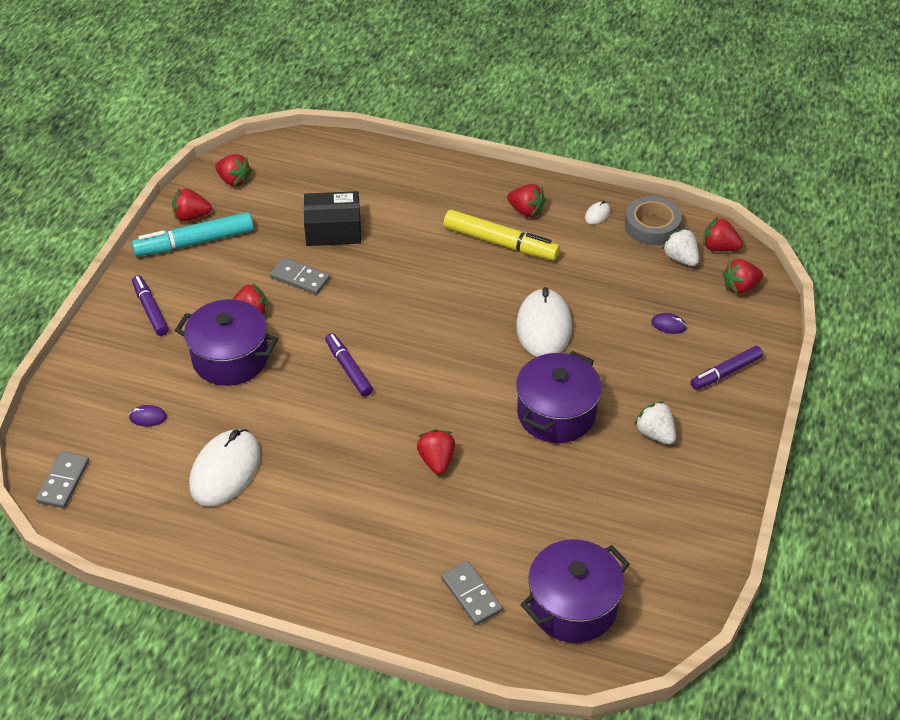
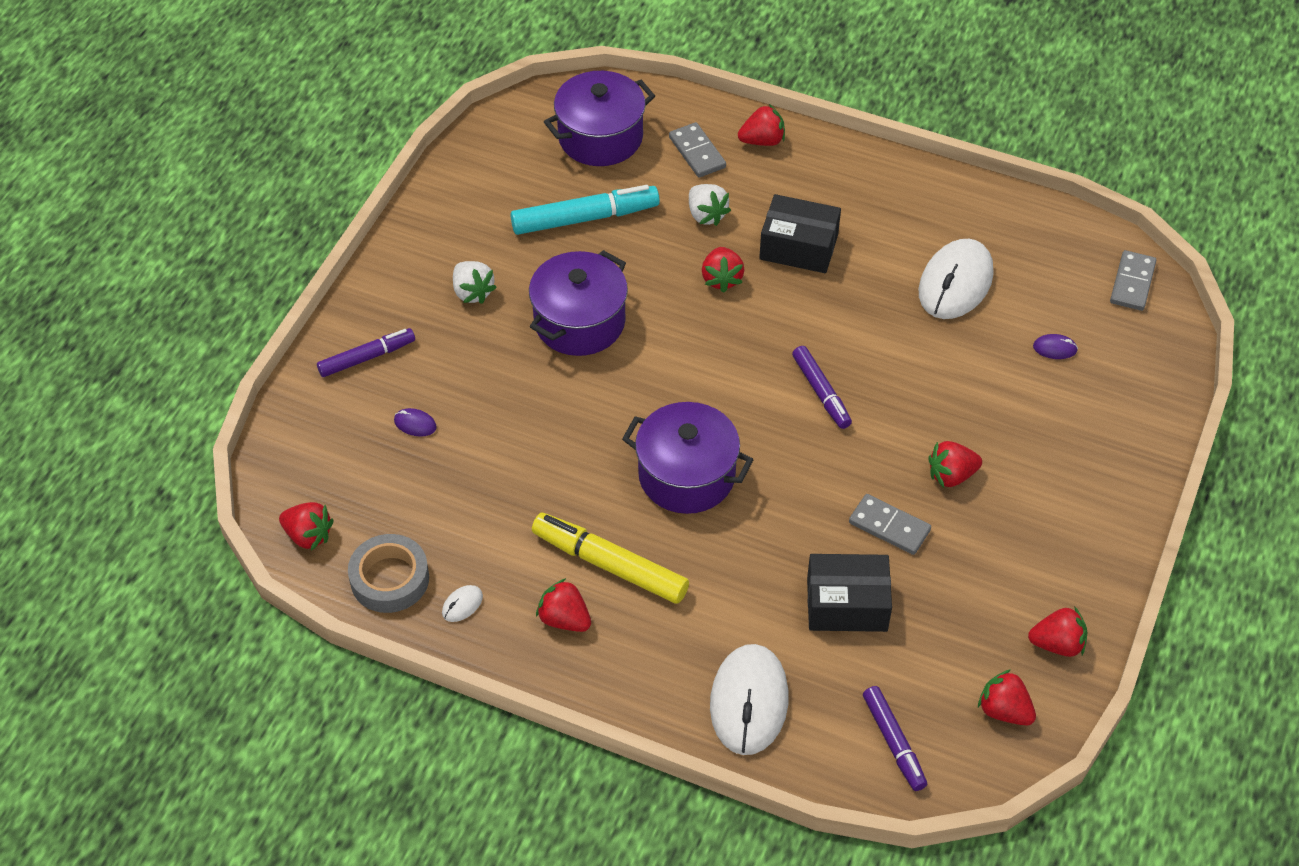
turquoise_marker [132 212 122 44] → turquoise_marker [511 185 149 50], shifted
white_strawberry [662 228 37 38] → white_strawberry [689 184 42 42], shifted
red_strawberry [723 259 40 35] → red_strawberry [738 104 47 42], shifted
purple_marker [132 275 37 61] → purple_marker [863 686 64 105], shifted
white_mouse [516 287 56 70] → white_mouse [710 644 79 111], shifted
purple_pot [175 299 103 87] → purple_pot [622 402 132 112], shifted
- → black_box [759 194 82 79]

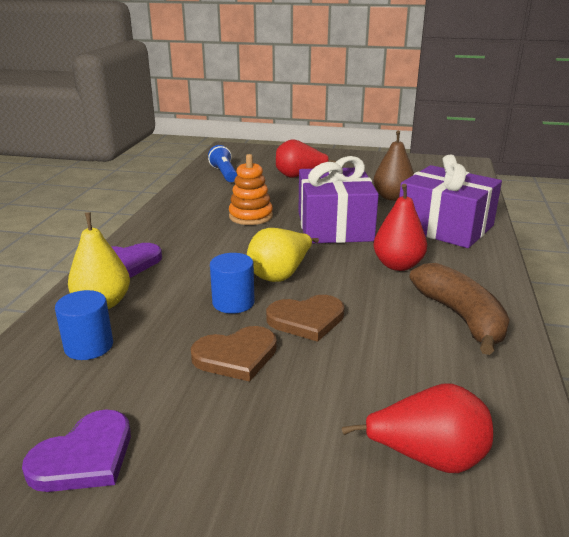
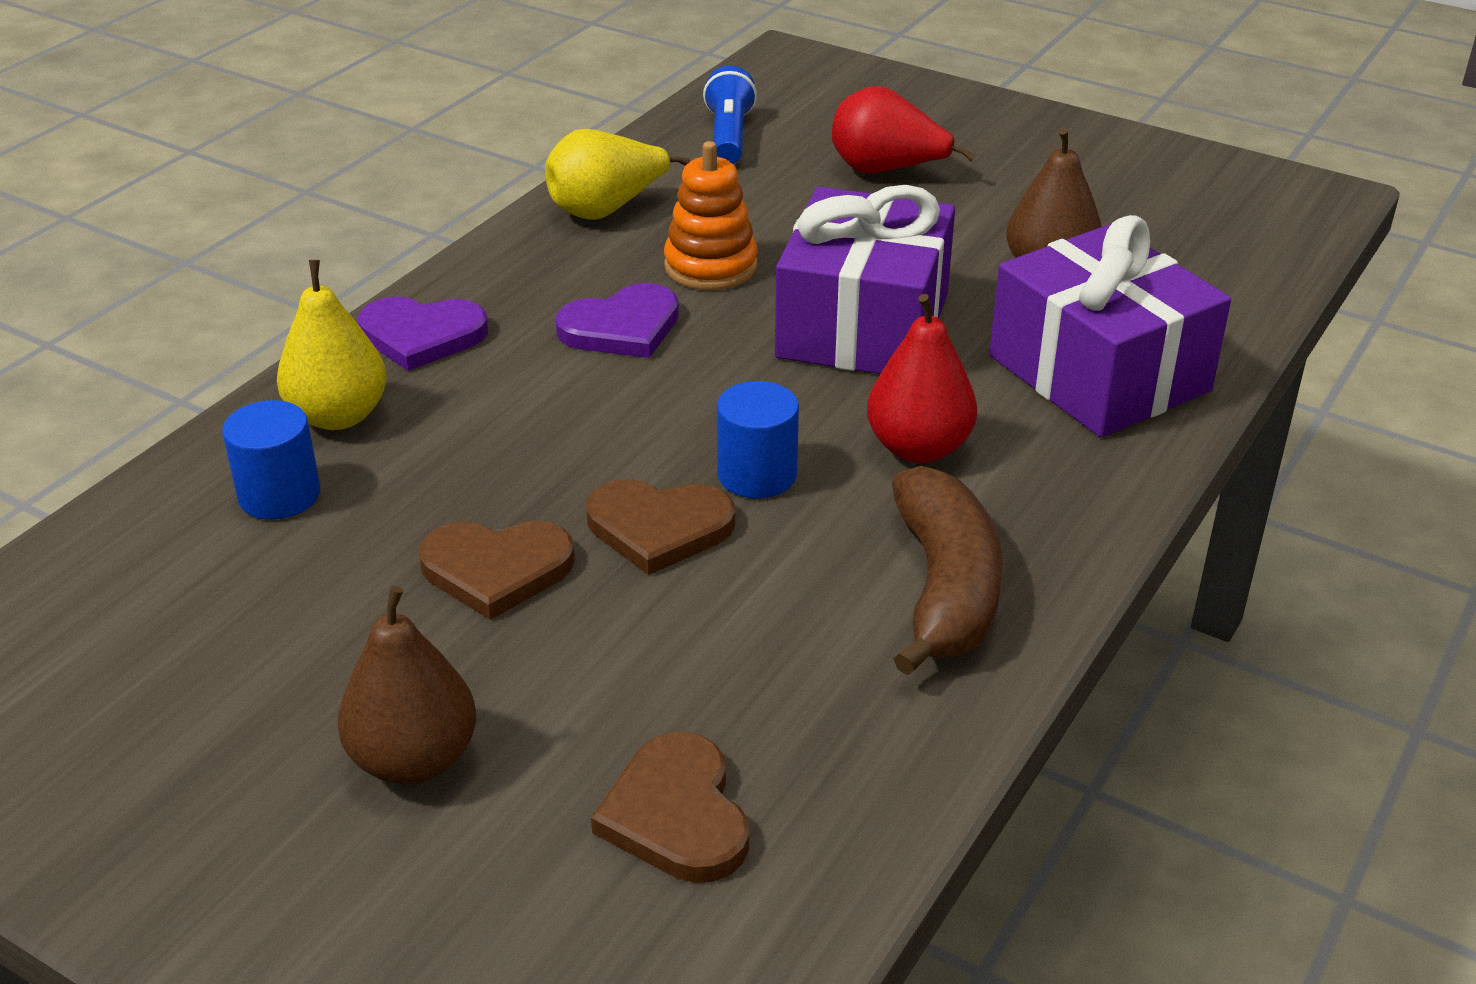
yellow_pear [247 228 72 54] → yellow_pear [545 129 145 91], shifted
blue_cylinder [210 253 45 61] → blue_cylinder [717 381 82 117], shifted
red_pear [342 383 151 90] → brown_heart [591 732 158 151]
purple_heart [22 409 109 83] → purple_heart [555 283 124 75], shifted
- → brown_pear [338 586 138 199]

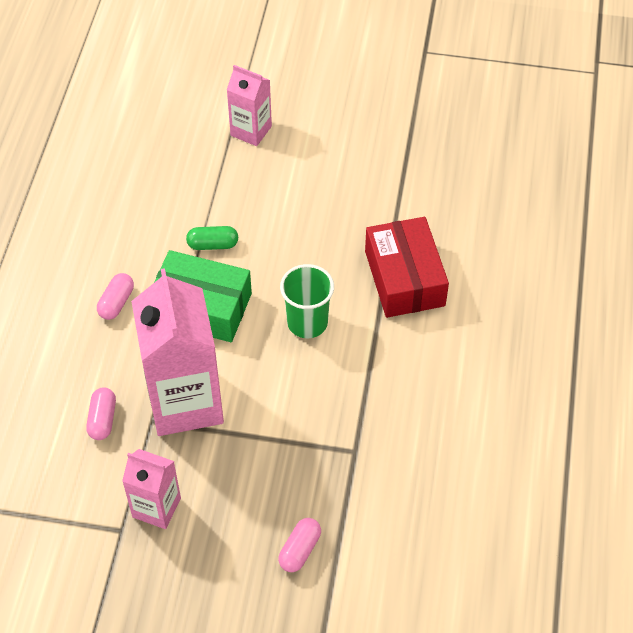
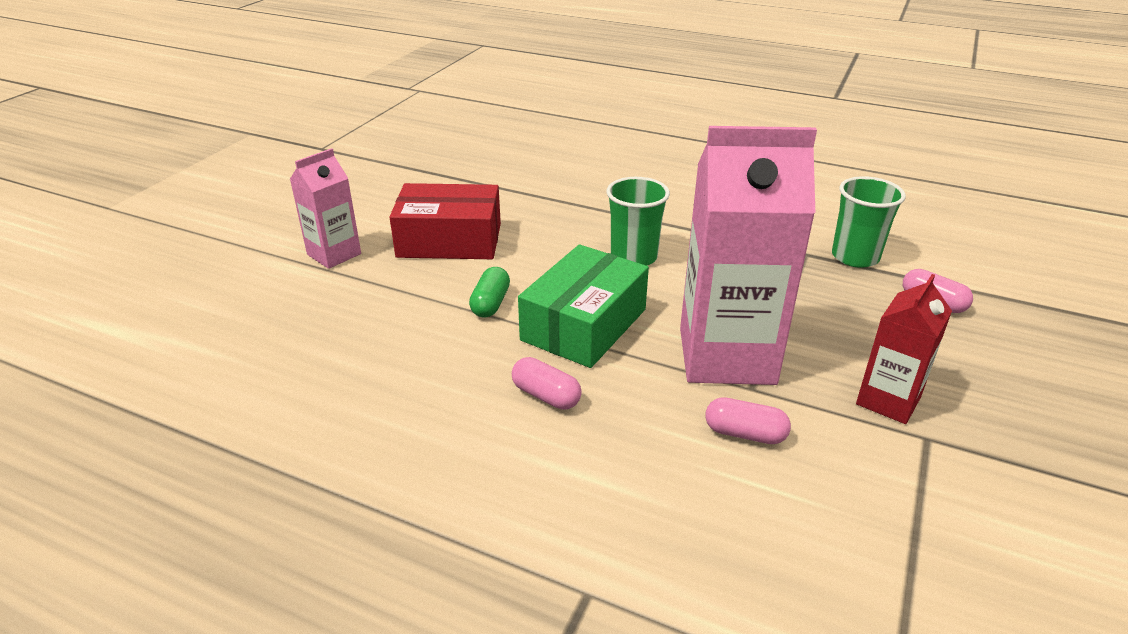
red_box [365 217 84 101] → red_box [390 183 111 76], shifted
pink_carton [122 449 59 80] → red_carton [856 274 96 150]
- → green_cup [832 176 74 92]

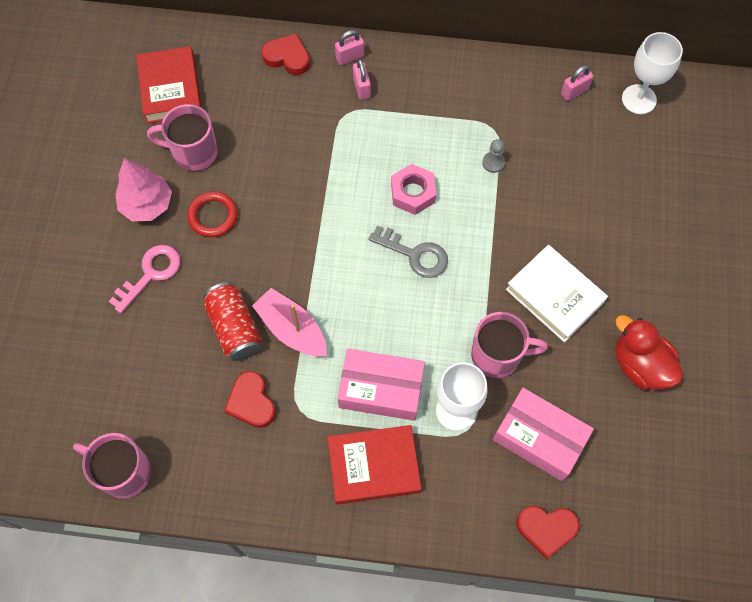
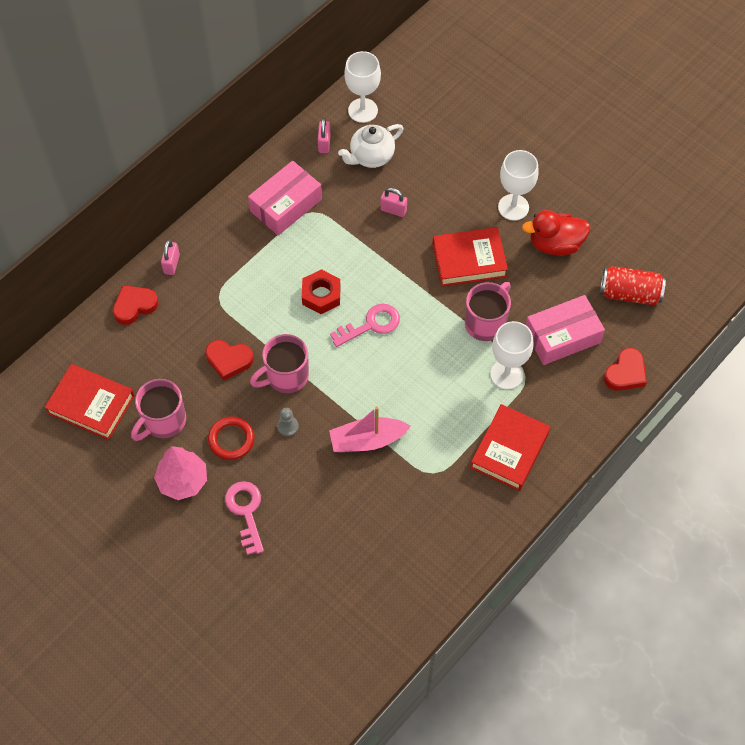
pink_padlock [353 59 18 41] → pink_padlock [381 188 26 29], shifted
grey_pawn [482 139 23 34] → grey_pawn [277 408 22 29], shifted
pink_nut [391 164 45 51] → red_nut [302 269 39 45]
grey_key [368 226 80 52] → pink_key [330 304 70 43]
white_book [506 245 102 97] → red_book [433 227 75 59]
red_can [204 282 58 79] → red_can [600 266 66 40], shifted
pink_box [337 349 88 72] → pink_box [248 161 74 74], shifted
red_heart [224 371 52 57] → red_heart [205 340 49 41], shifted
pink_mug [73 433 78 65] → pink_mug [250 334 59 59], shifted
- → white_teapot [338 124 65 44]
- → white_goblet [498 150 41 71]

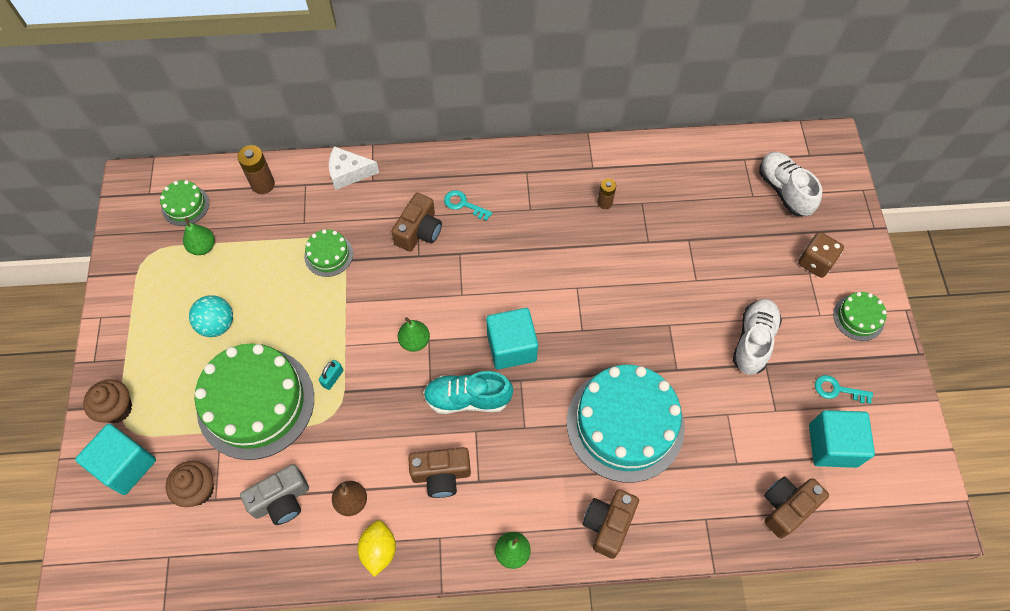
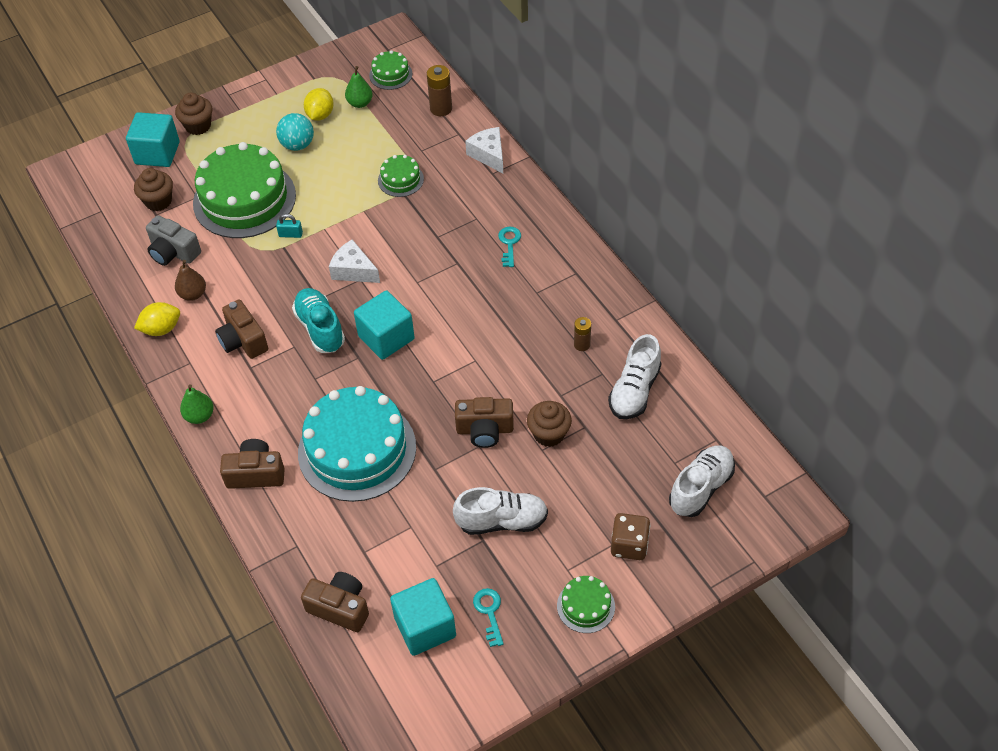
brown_camera [392 193 50 58] → brown_camera [455 397 59 51], shifted
green_pear [398 317 32 35] → white_cheese [329 239 51 44]
- → yellow_lemon [304 88 30 33]
- → white_shoe [608 334 53 85]
- → brown_cupcake [527 401 45 46]

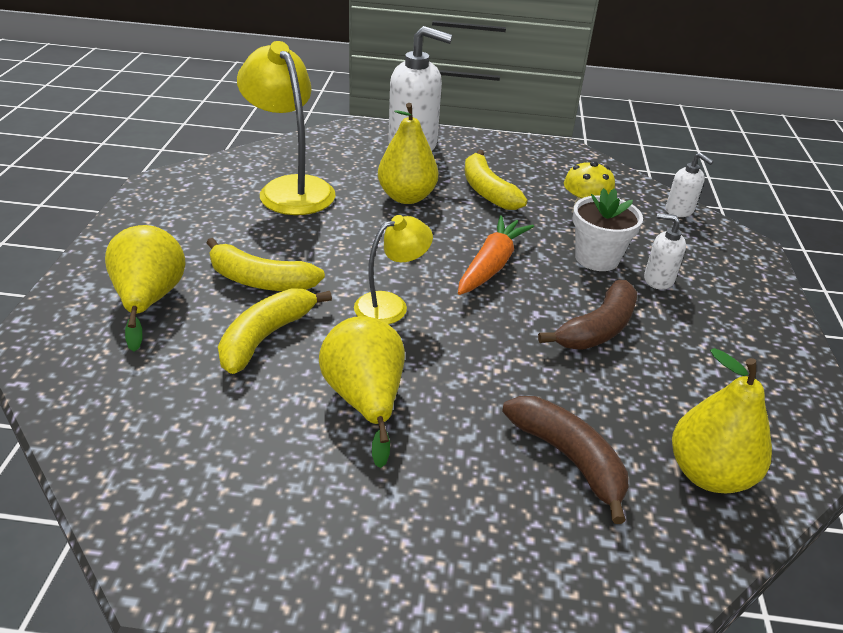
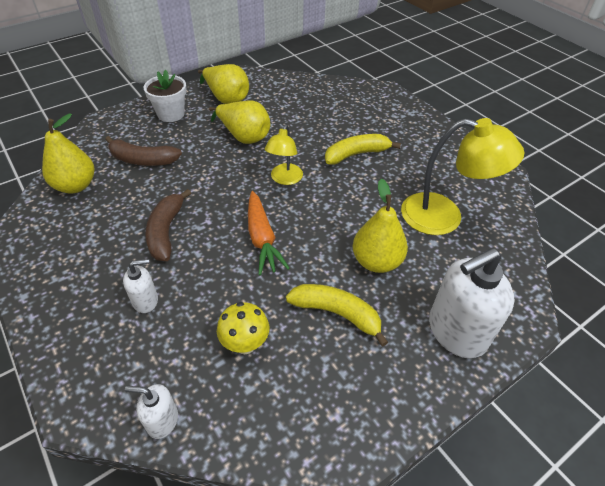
white_flower_pot [573 188 70 83] → white_flower_pot [144 70 43 52], shifted
yellow_pear [105 225 80 127] → yellow_pear [198 64 51 40], shifted
yellow_banana [218 288 114 86] → -

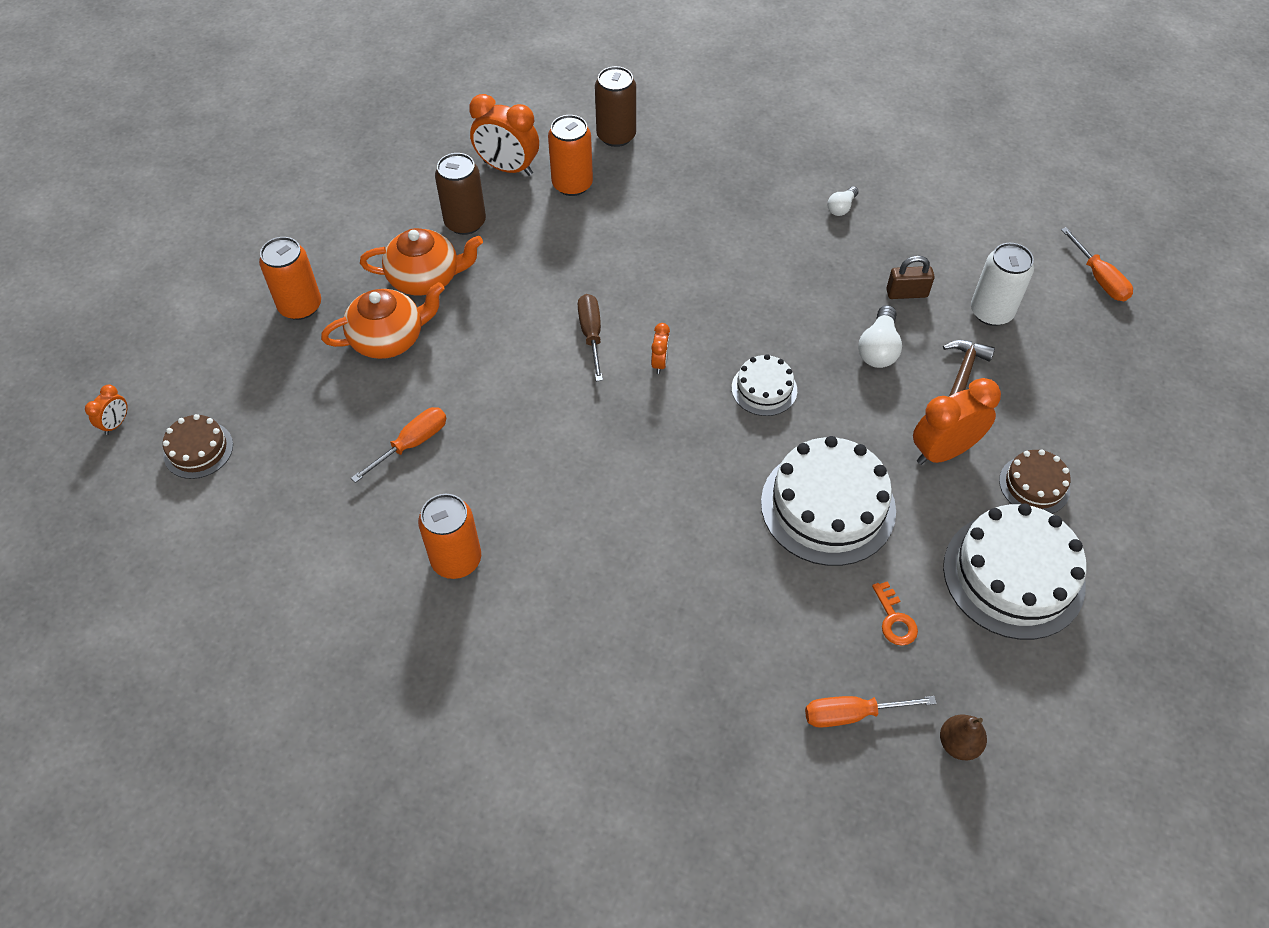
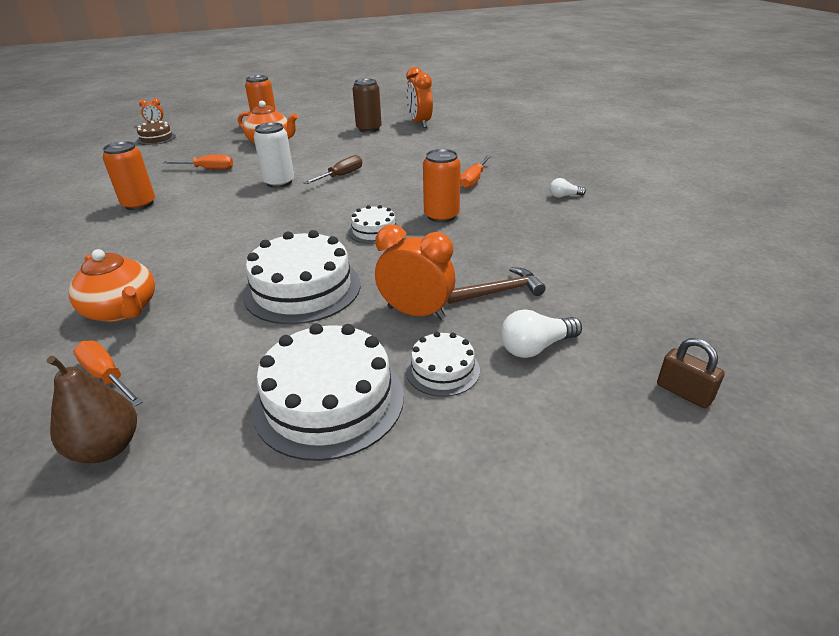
brown_can [595 66 41 81] → -
orange_can [548 115 45 81] → orange_can [423 149 38 74], shifted
orange_screwdriver [1061 227 72 74] → orange_screwdriver [460 156 31 33], shifted
orange_teapot [360 228 123 68] → orange_teapot [69 249 86 73], shifted
white_can [971 243 63 83] → white_can [254 122 40 66], shifted
brown_padlock [886 256 48 43] → brown_padlock [657 338 68 70], shifted
white_light_bulb [858 305 44 63] → white_light_bulb [500 310 82 48], shifted
orange_clock [651 323 19 51] → -
brown_cake [999 449 72 65] → white_cake [406 332 74 65]
orange_key [872 581 46 65] → -
brown_pear [940 715 47 45] → brown_pear [47 356 90 107], x1.53

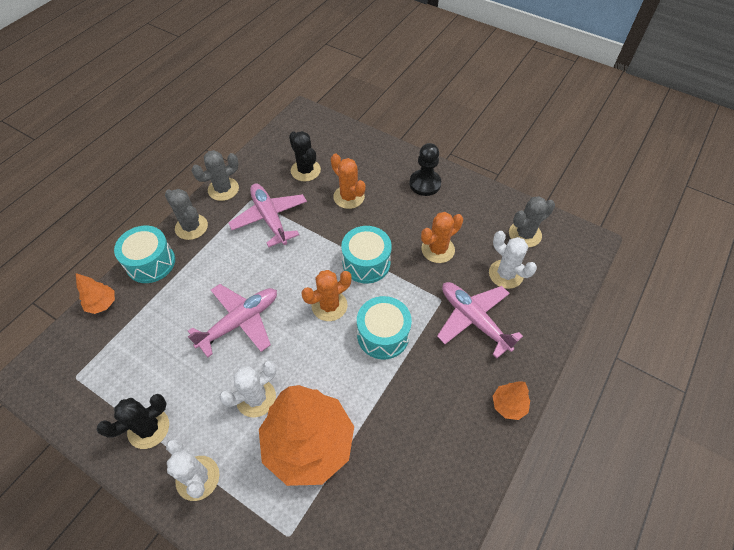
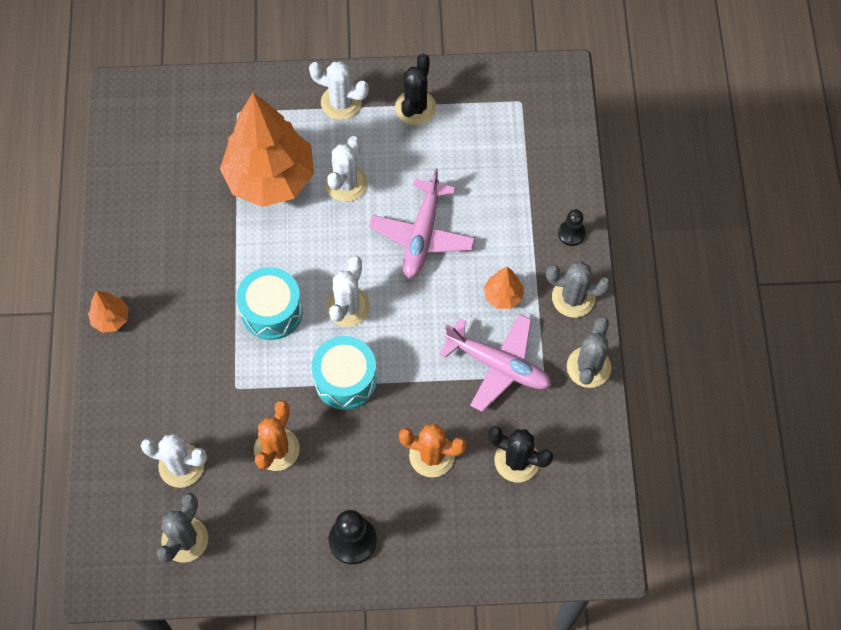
turquoise_drum [114 226 61 57] → black_pawn [558 209 28 37]
orange_cactus [302 270 49 51] → white_cactus [326 256 44 71]
orange_tree [76 273 39 41] → orange_tree [484 267 40 42], shifted
pink_plane [437 282 86 76] → -

